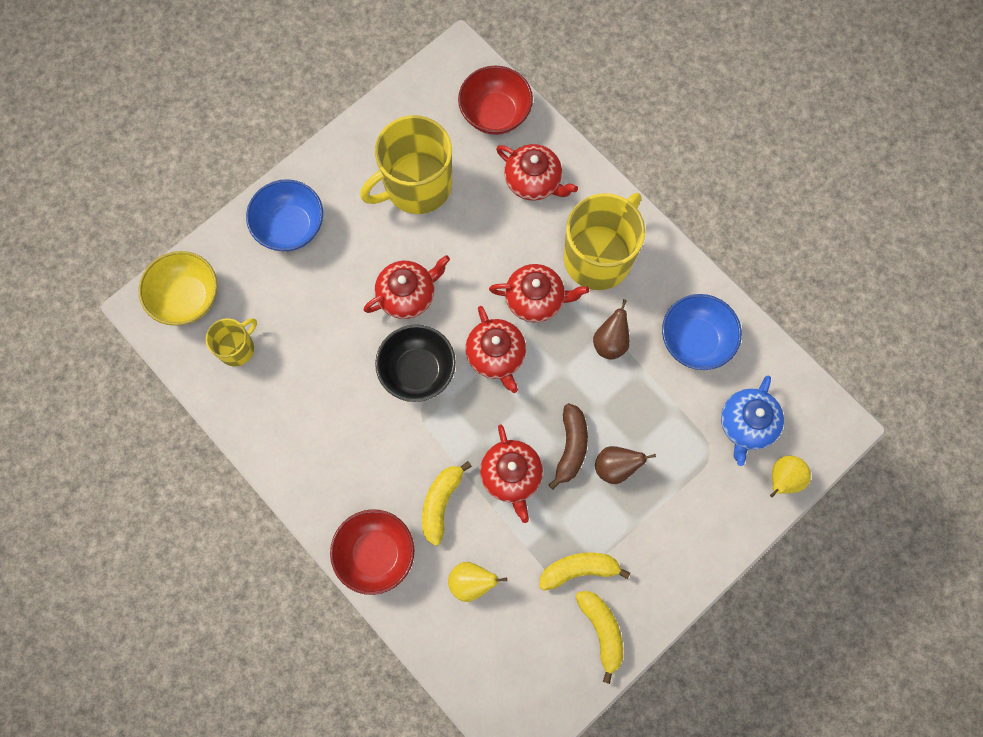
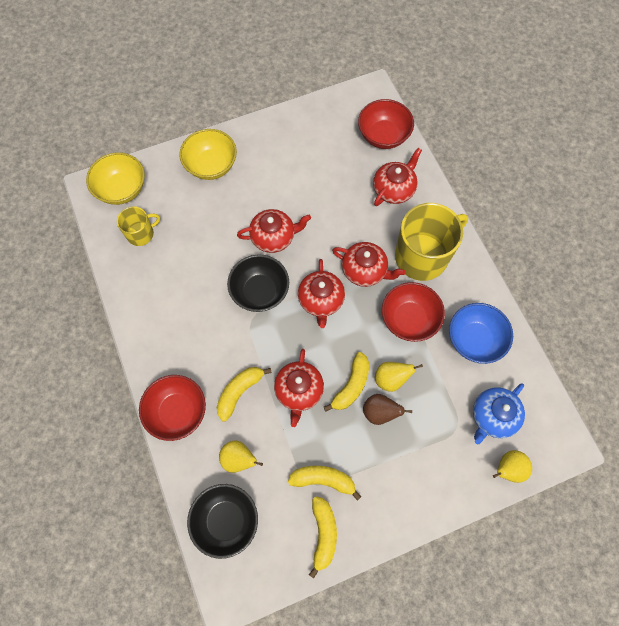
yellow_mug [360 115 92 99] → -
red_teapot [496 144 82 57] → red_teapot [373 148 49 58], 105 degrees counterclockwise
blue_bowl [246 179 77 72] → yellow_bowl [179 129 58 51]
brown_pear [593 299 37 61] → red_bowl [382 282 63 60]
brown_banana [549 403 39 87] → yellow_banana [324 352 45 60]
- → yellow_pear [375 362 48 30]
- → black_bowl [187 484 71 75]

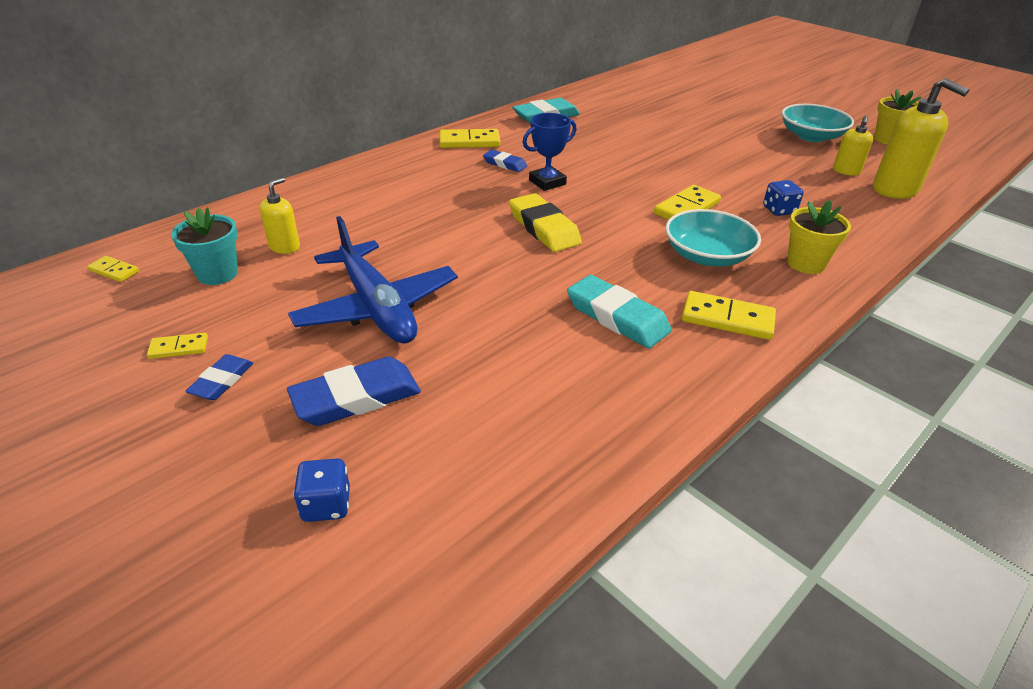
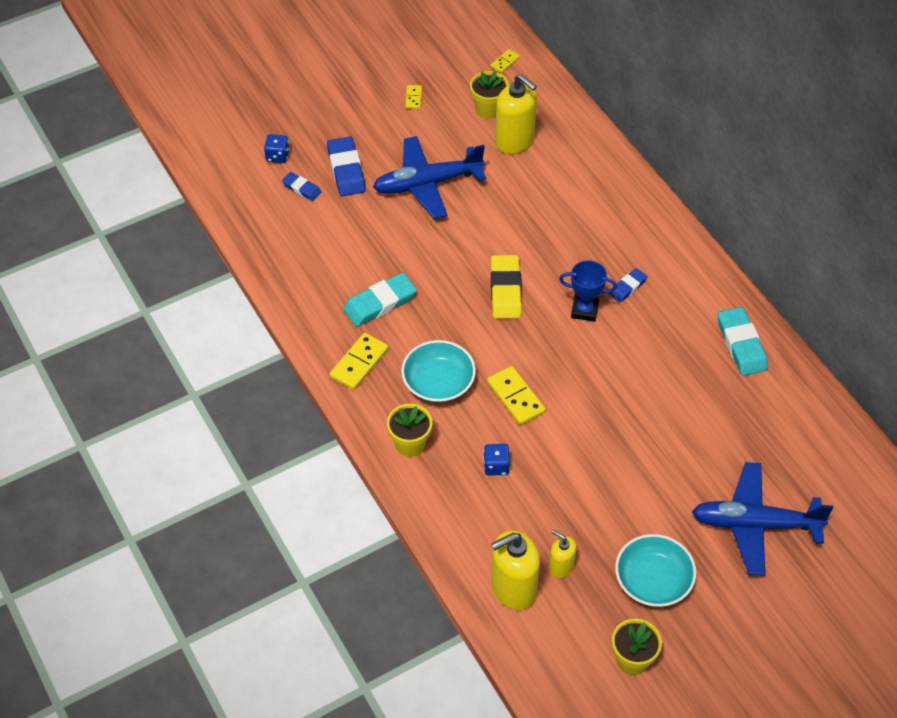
blue_trophy [522 113 54 78] → blue_trophy [559 260 58 62], 60 degrees counterclockwise
yellow_domino [439 129 61 19] → -
yellow_soap_dispenser [260 178 40 76] → yellow_soap_dispenser [495 74 42 80], x1.85
yellow_eraser [509 193 73 59] → yellow_eraser [491 255 31 64], 75 degrees counterclockwise
turquoise_flower_pot [171 207 67 78] → yellow_flower_pot [470 71 39 48]
blue_eraser [186 354 67 46] → blue_eraser [282 172 39 29], shifted
- → blue_plane [692 462 141 114]

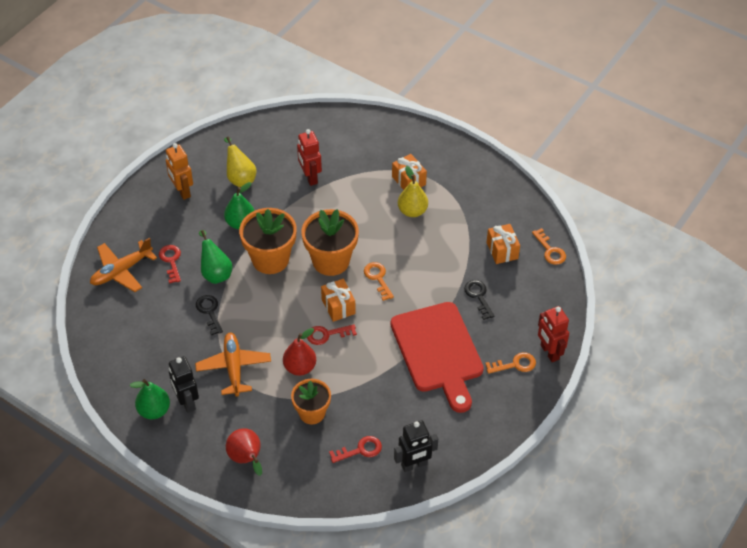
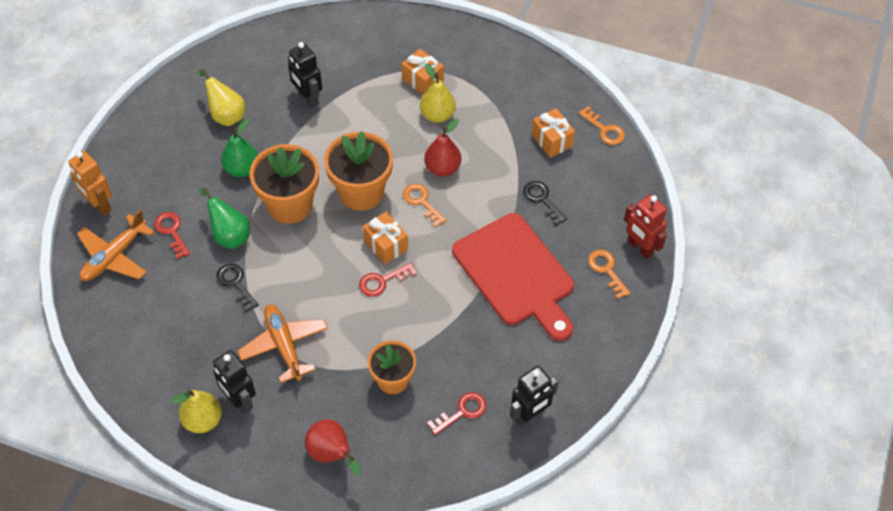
red_robot [297 129 25 57] → black_robot [288 42 34 66]
orange_robot [166 143 27 57] → orange_robot [68 151 44 65], shifted
red_pear [283 328 33 48] → red_pear [424 119 37 57], shifted
orange_key [485 352 51 22] → orange_key [588 250 42 49], 90 degrees counterclockwise
green_pear [130 379 40 40] → yellow_pear [172 389 50 44]

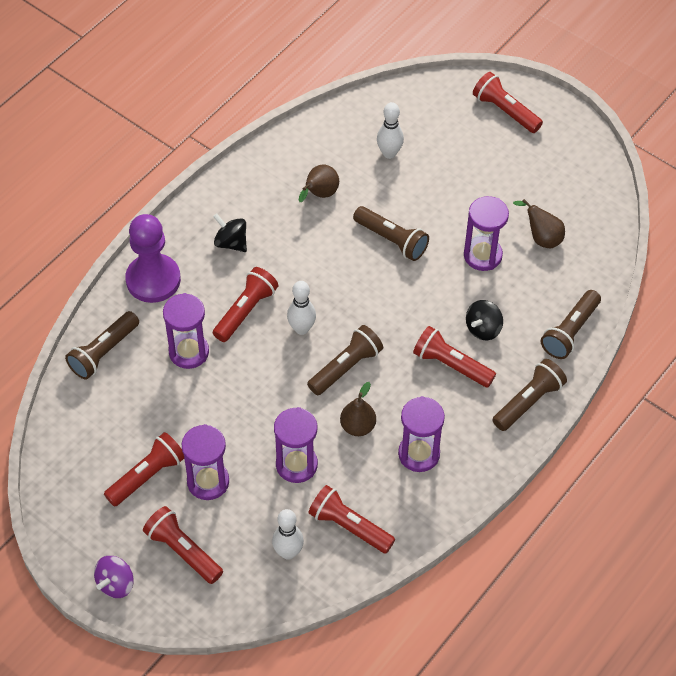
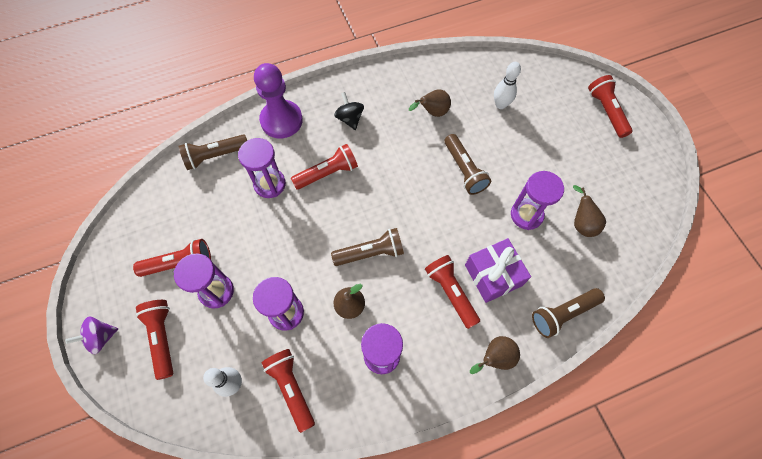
white_bowling_pin [287 281 29 54] → -
black_spinning_top [466 300 37 40] → purple_gift [465 238 66 65]
brown_flashlight [493 359 74 72] → brown_pear [470 336 50 38]

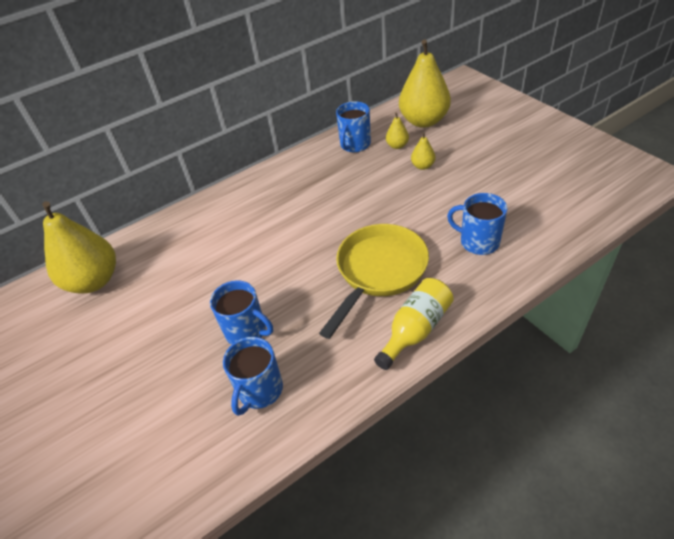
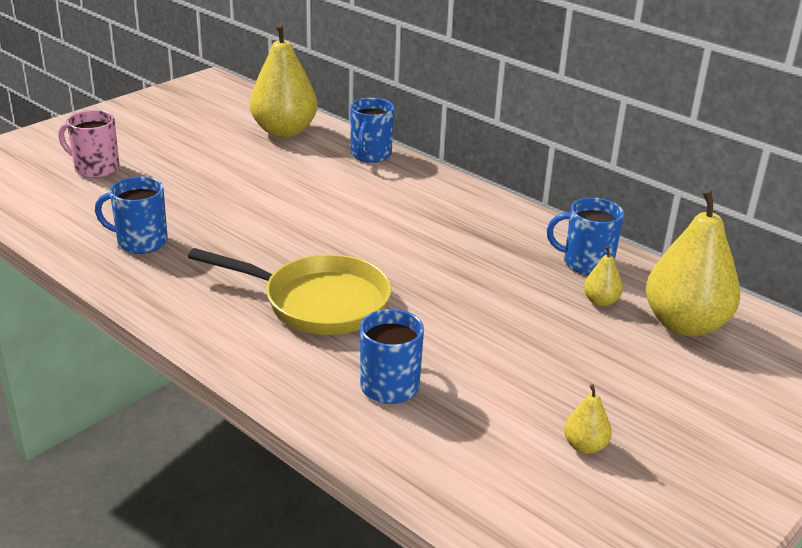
yellow_pear [411 132 25 38] → yellow_pear [564 384 48 70], shifted
yellow_bottle [374 278 80 92] → -
blue_mug [210 280 63 65] → blue_mug [350 98 44 65], shifted
- → pink_mug [59 110 60 68]

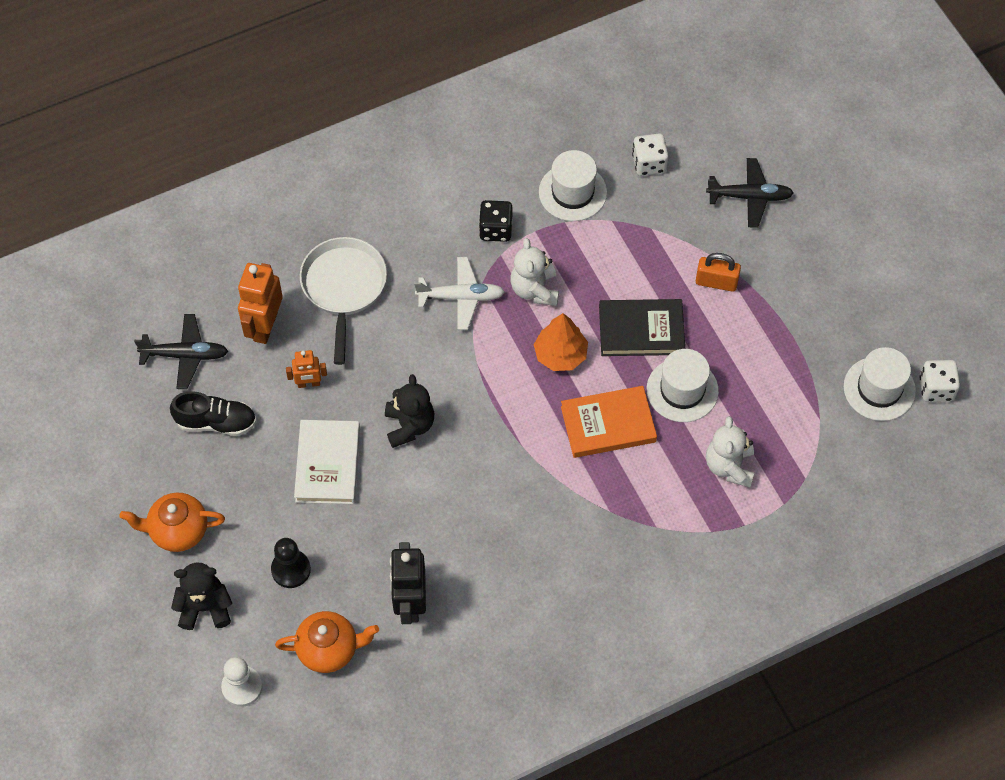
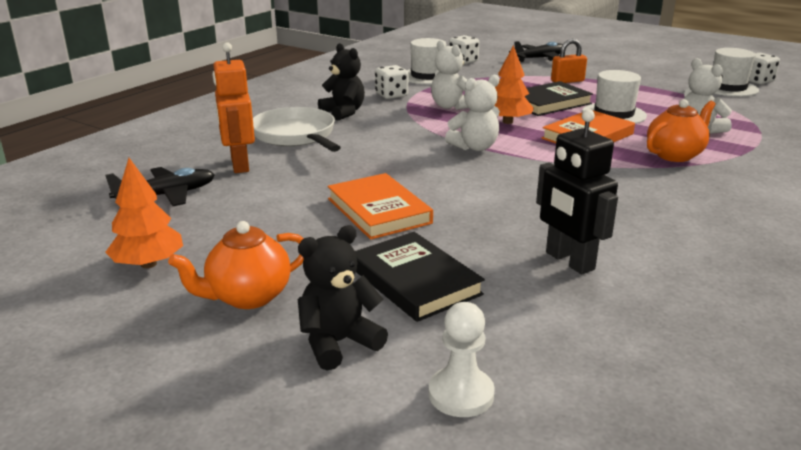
black_dice [479 200 34 42] → white_dice [375 65 33 34]
white_plane [414 257 91 73] → -
orange_robot [286 350 41 38] → -
black_teddy_bear [385 374 49 74] → black_teddy_bear [318 43 47 78], shifted
black_shoe [170 391 86 45] → -
white_book [294 420 66 84] → orange_book [327 173 106 67]
black_pawn [271 538 40 50] → black_book [355 232 130 90]
orange_teapot [275 611 104 62] → orange_teapot [647 99 69 63], shifted
- → white_teddy_bear [445 75 55 76]
- → orange_tree [105 158 78 110]

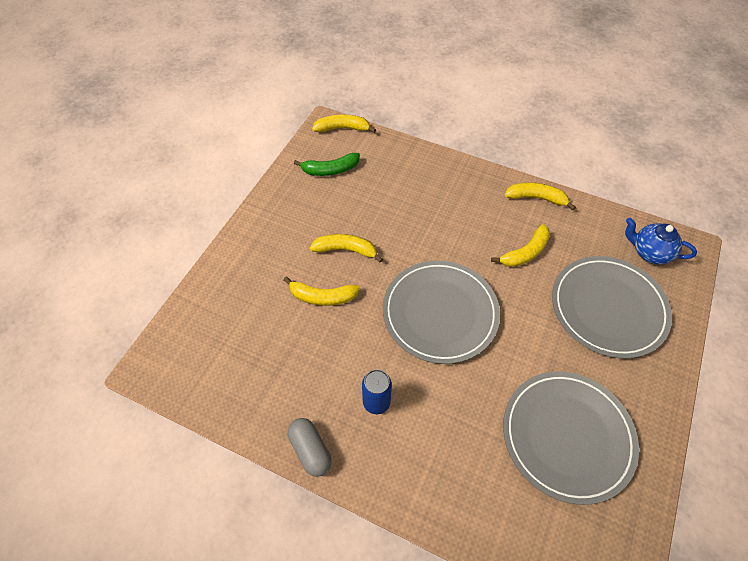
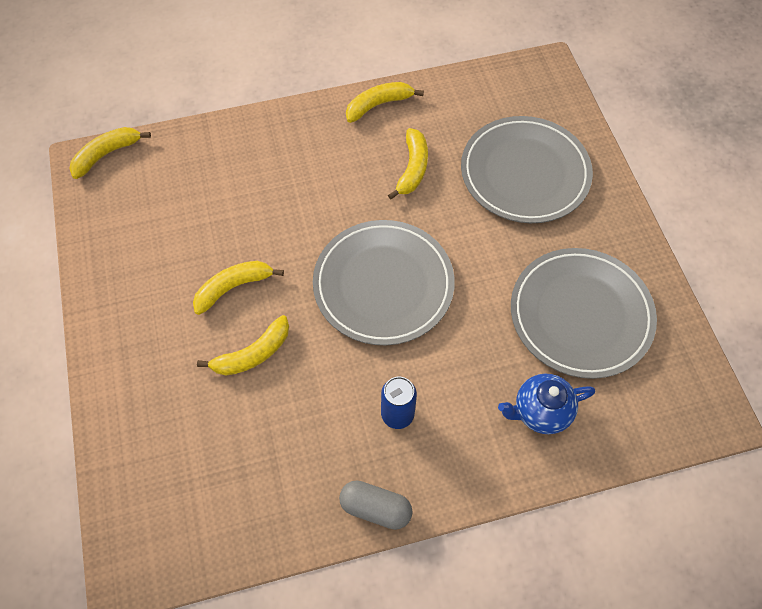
green_banana [294 153 66 23] → -
blue_teapot [625 218 72 47] → blue_teapot [498 373 97 61], shifted

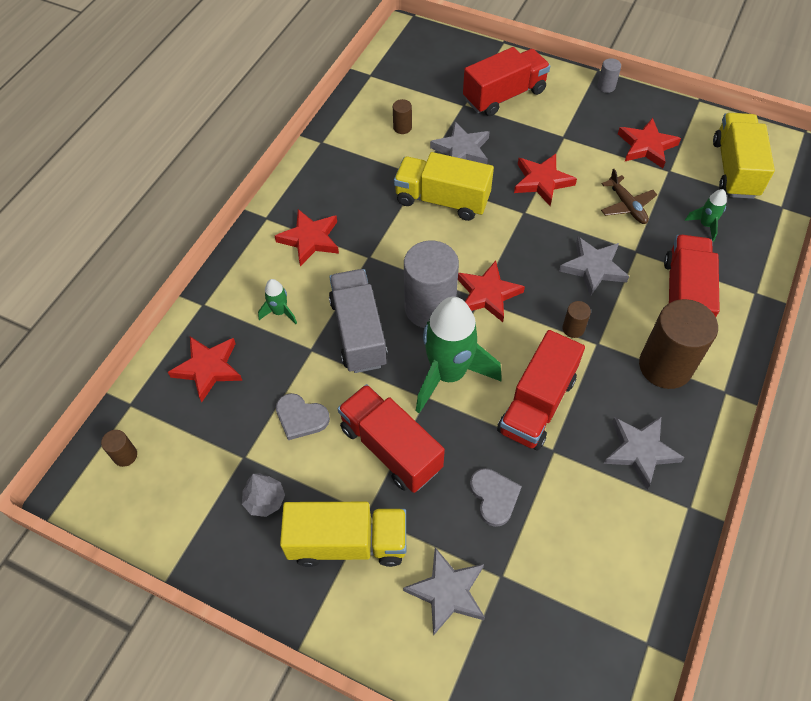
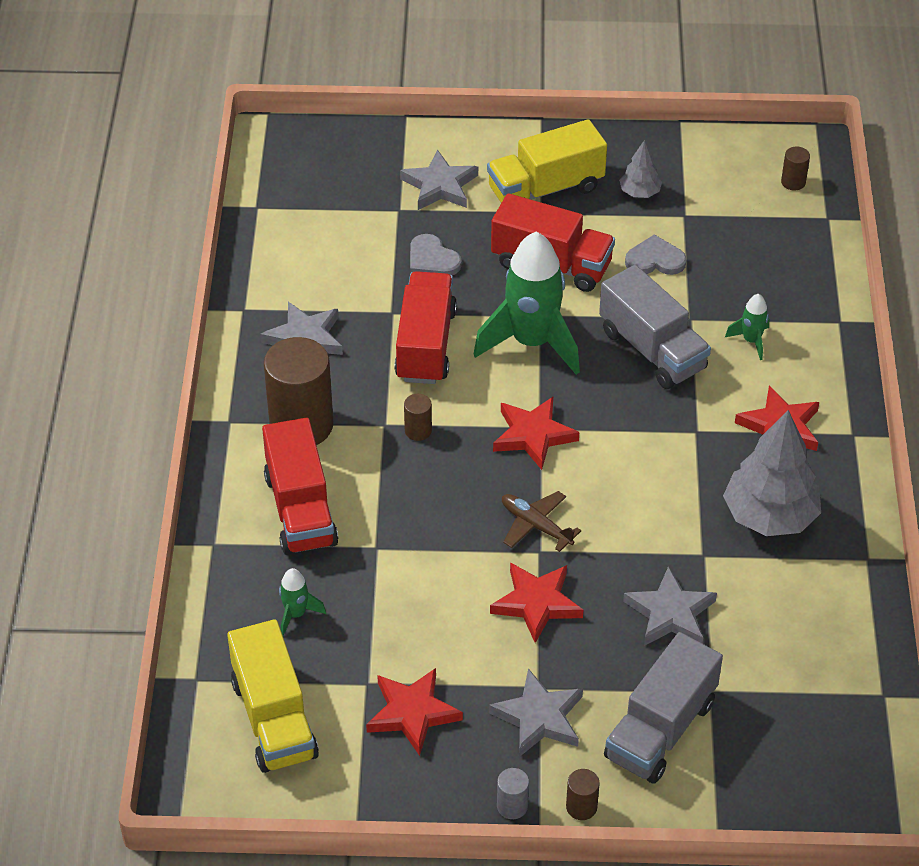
red_truck [463 47 87 69] → grey_truck [604 632 119 152]
brown_cylinder [393 99 19 35] → brown_cylinder [566 769 34 51], shifted
yellow_truck [394 152 100 69] → -
brown_plane [601 169 56 55] → brown_plane [502 491 79 61], shifted
grey_star [559 237 70 60] → grey_star [489 668 94 89], shifted
grey_cylinder [404 241 55 87] → -
red_star [168 337 75 65] → -
- → grey_tree [723 410 98 126]

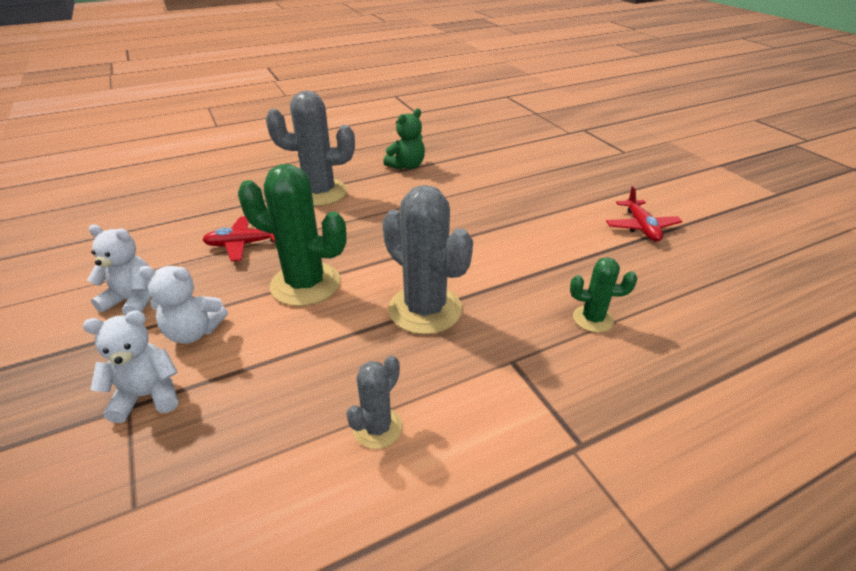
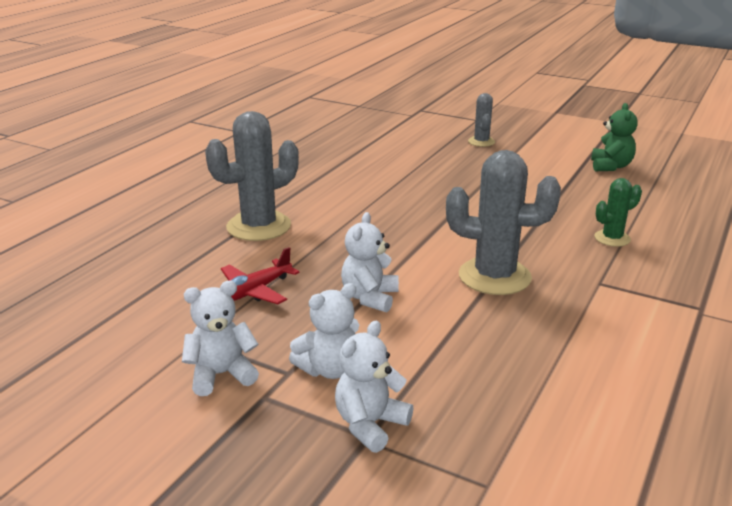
green_teddy_bear [383 109 42 61] → green_teddy_bear [591 103 46 68], shifted
green_cactus [238 164 109 142] → white_teddy_bear [341 212 58 100]
red_plane [606 186 76 56] → -
grey_cactus [346 355 56 94] → grey_cactus [468 93 27 54], shifted

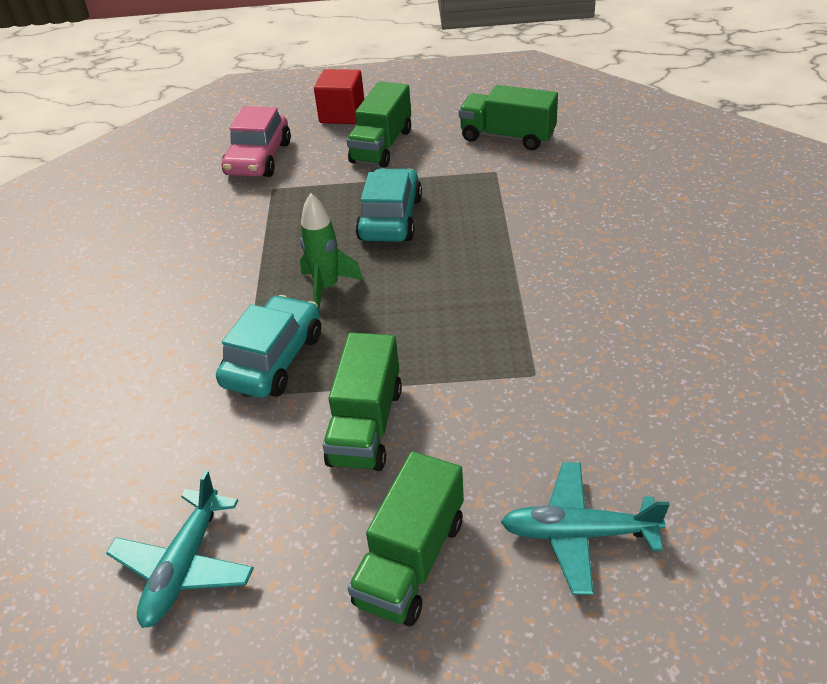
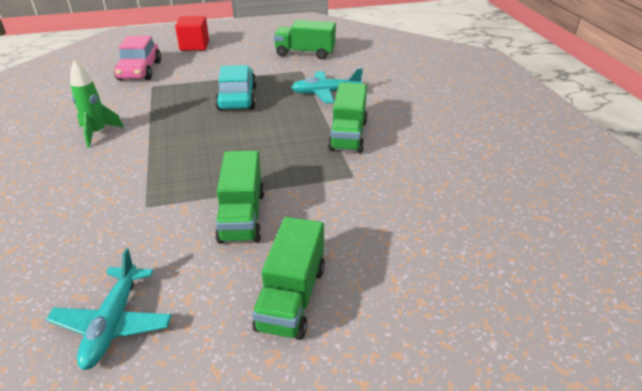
green_truck [347 81 64 86] → green_truck [328 83 39 70], shifted
green_rocket [300 193 63 116] → green_rocket [70 60 54 87], shifted
turquoise_car [216 295 105 103] → -
turquoise_plane [501 462 169 133] → turquoise_plane [291 68 72 36], shifted

